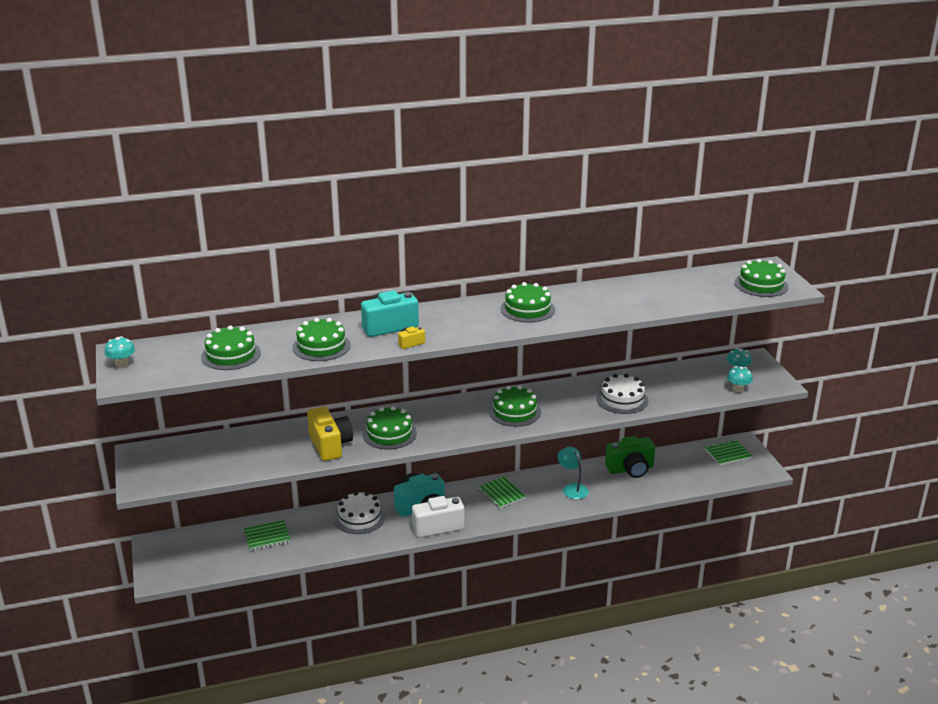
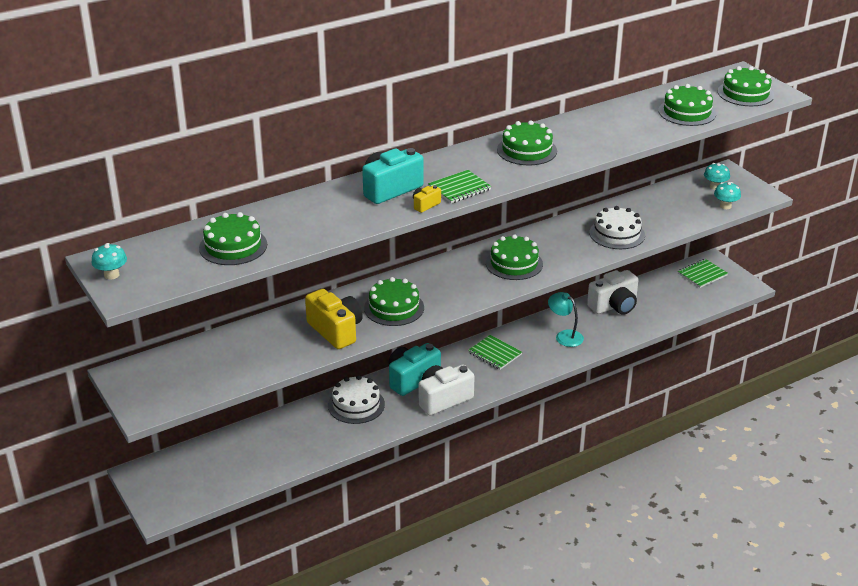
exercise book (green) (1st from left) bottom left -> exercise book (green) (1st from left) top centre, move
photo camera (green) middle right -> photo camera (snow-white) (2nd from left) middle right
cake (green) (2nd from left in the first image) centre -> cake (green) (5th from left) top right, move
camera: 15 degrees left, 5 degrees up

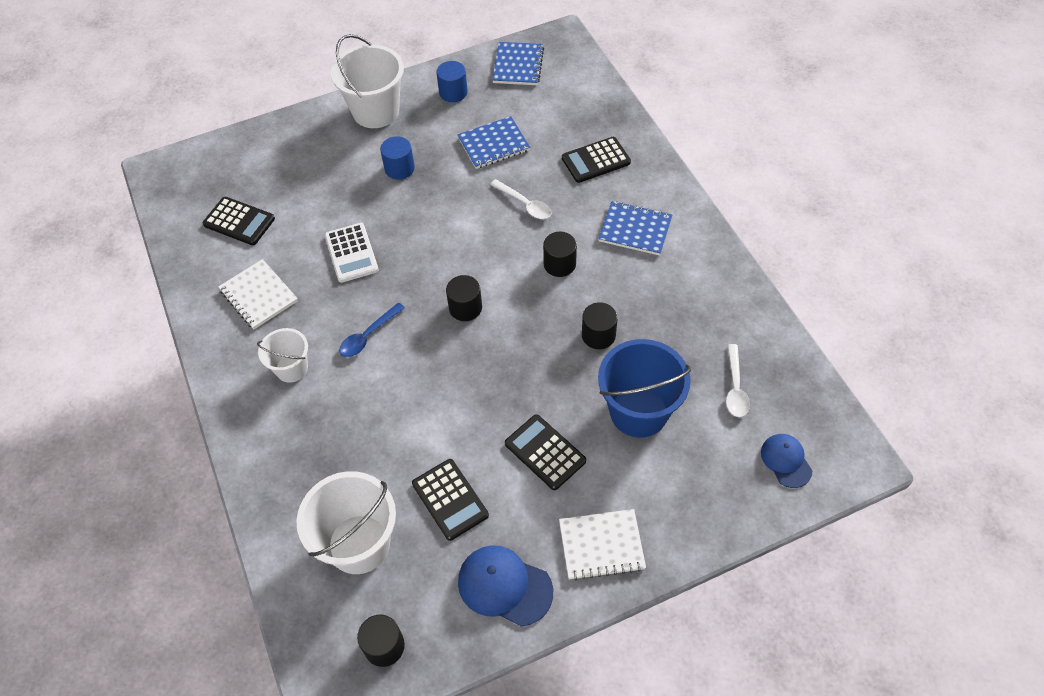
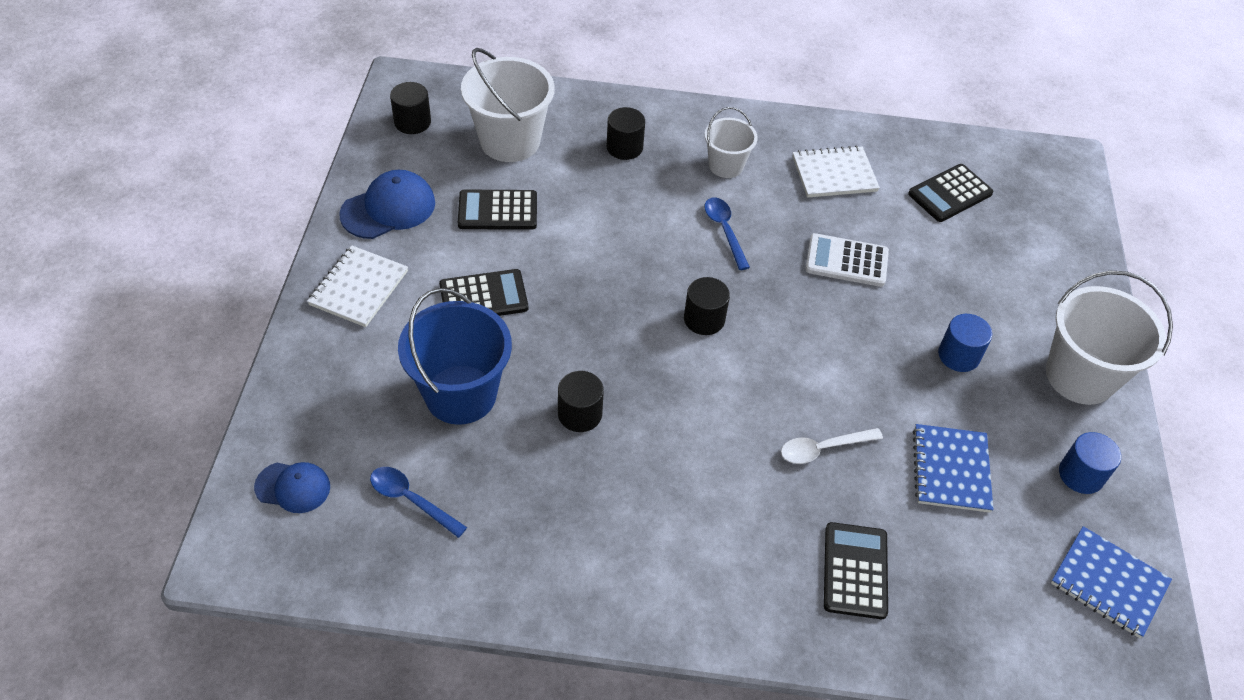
spoon (snow-white) (2nd from left) middle right -> spoon (blue) (1st from left) bottom centre
cylinder shape (black) (3rd from left) centre -> cylinder shape (black) (3rd from left) top centre, move
exercise book (blue) (3rd from left) top centre -> none
camera: 115 degrees right, 5 degrees down

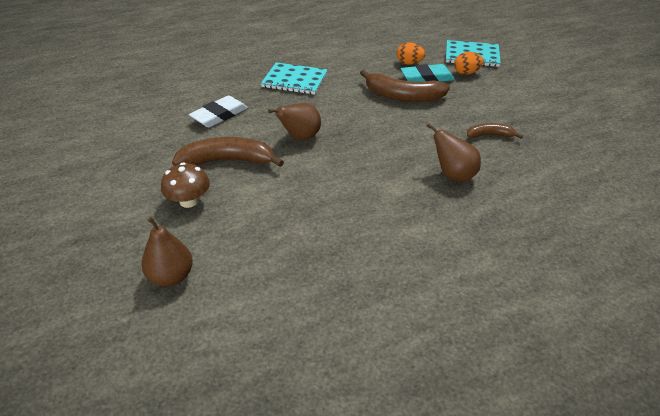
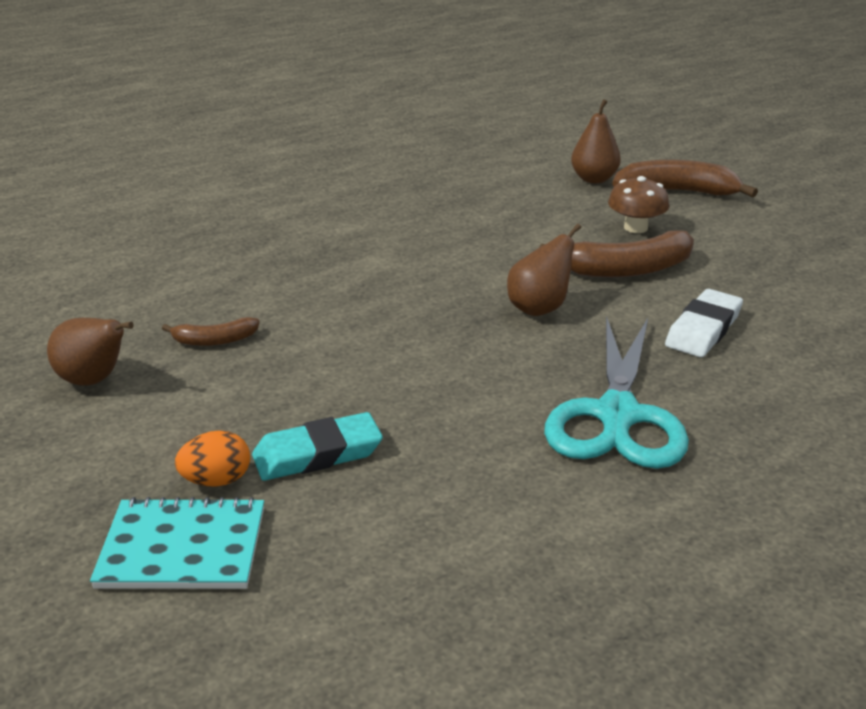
toy pear (dark brown) (3rd from left in the first image) middle right -> toy pear (dark brown) (1st from left) middle left, move
exercise book (teal) (1st from left) top centre -> shears (teal) middle right
toy banana (dark brown) (2nd from left in the first image) top centre -> toy banana (dark brown) (3rd from left) top right, move
egg (bright orange) (1st from left) top centre -> none
camera: 170 degrees right, 10 degrees down

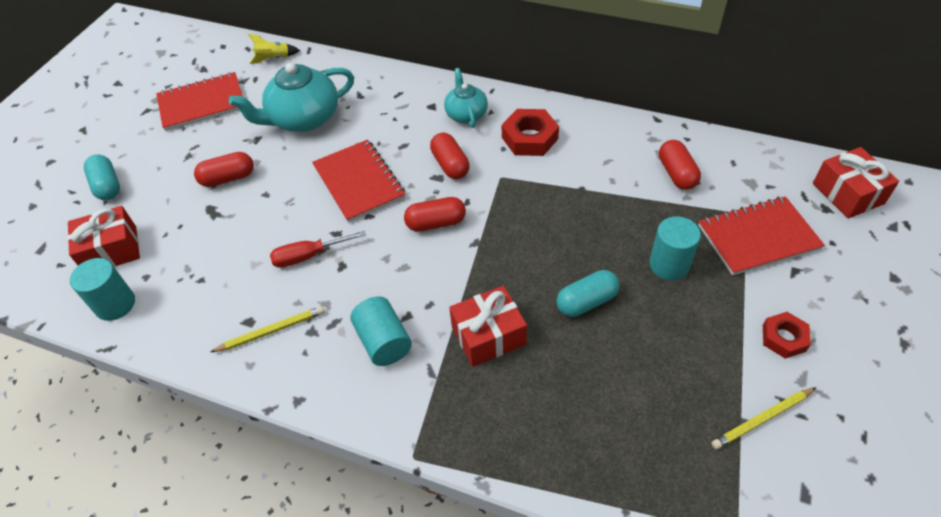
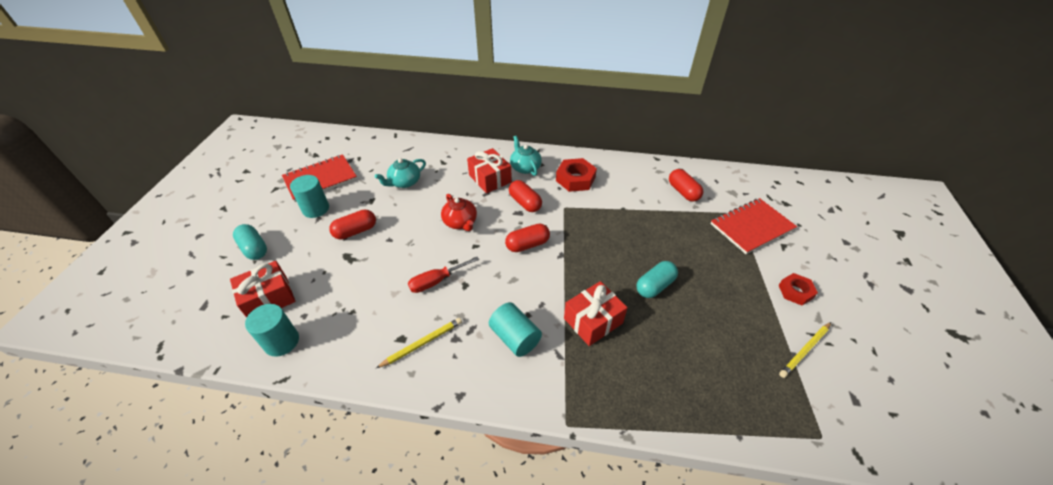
cylinder shape (teal) (3rd from left in the first image) middle right -> cylinder shape (teal) (2nd from left) middle left, move
teapot (teal) (1st from left) top left -> teapot (teal) (1st from left) centre, x0.59
exercise book (crimson) (2nd from left) centre -> teapot (crimson) centre
wrapped gift (crimson) (3rd from left in the first image) middle right -> wrapped gift (crimson) (2nd from left) centre, move
spaceship (golden) top left -> none
camera: 15 degrees left, 5 degrees down

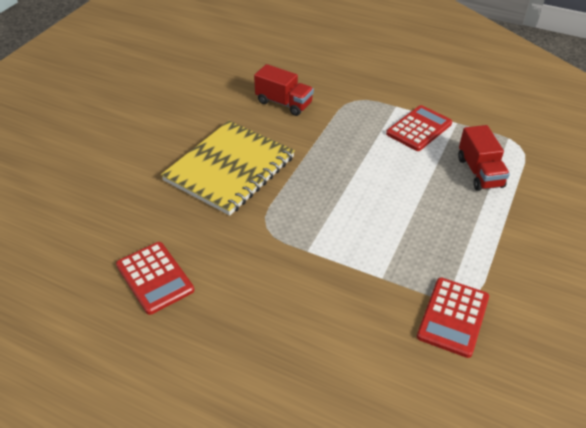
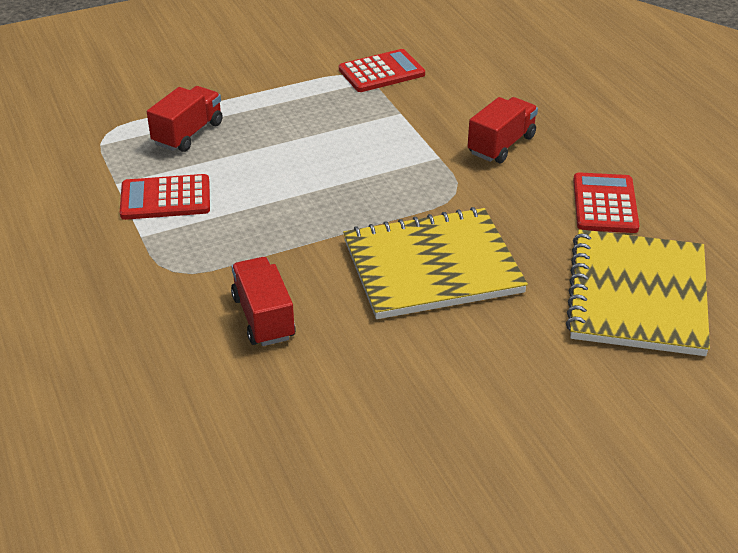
none -> toy truck (crimson) (3rd from left) top right
none -> exercise book (golden) (2nd from left) middle right
camera: 140 degrees left, 5 degrees down

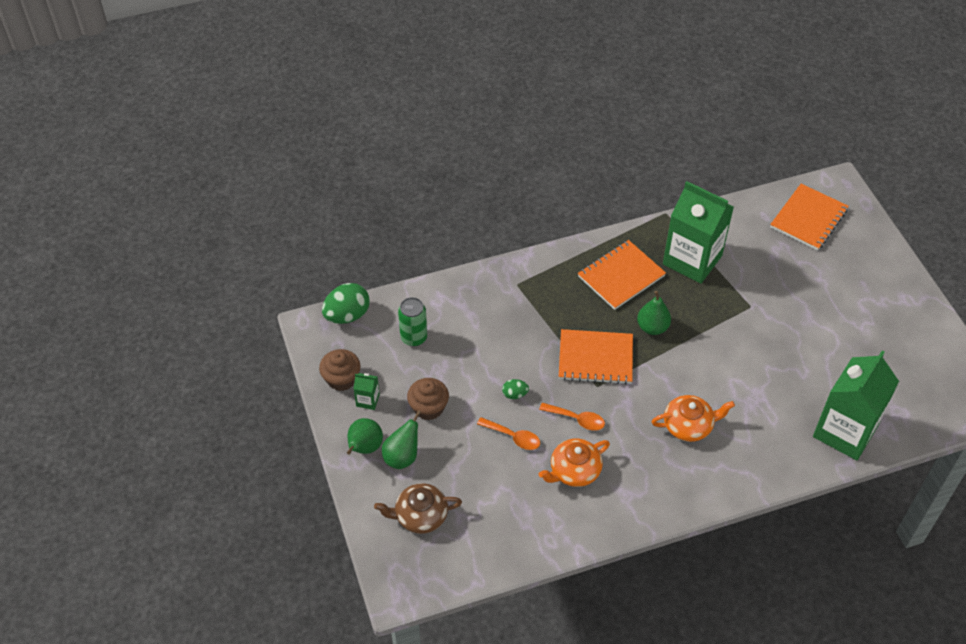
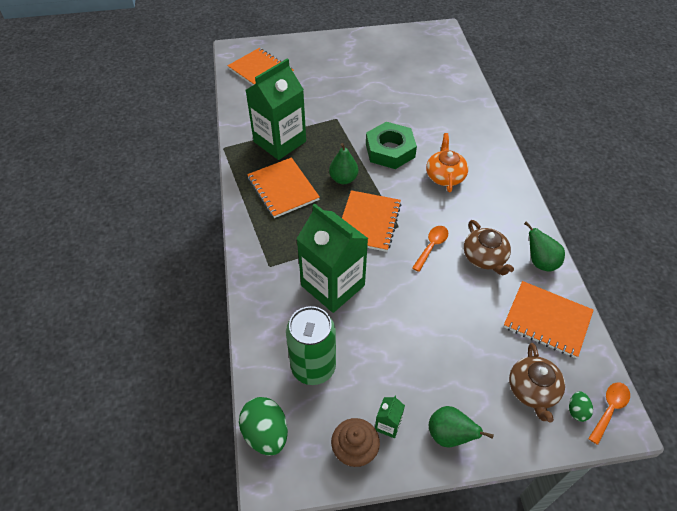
tin (green) centre -> tin (green) bottom centre, x1.53
carton (green) (3rd from left in the first image) middle right -> carton (green) (2nd from left) centre, move
none -> hex nut (green) top centre
teapot (bright orange) (1st from left) bottom centre -> teapot (dark brown) (1st from left) middle right
none -> exercise book (bright orange) (4th from left) middle right
toy pear (green) (2nd from left in the first image) bottom centre -> toy pear (green) (3rd from left) middle right, move
egg (green) (2nd from left) centre -> egg (green) (2nd from left) bottom right, move
spoon (bright orange) (1st from left in the first image) bottom centre -> spoon (bright orange) (2nd from left) bottom right, move
muffin (dark brown) (2nd from left) centre -> none
camera: 80 degrees left, 0 degrees up

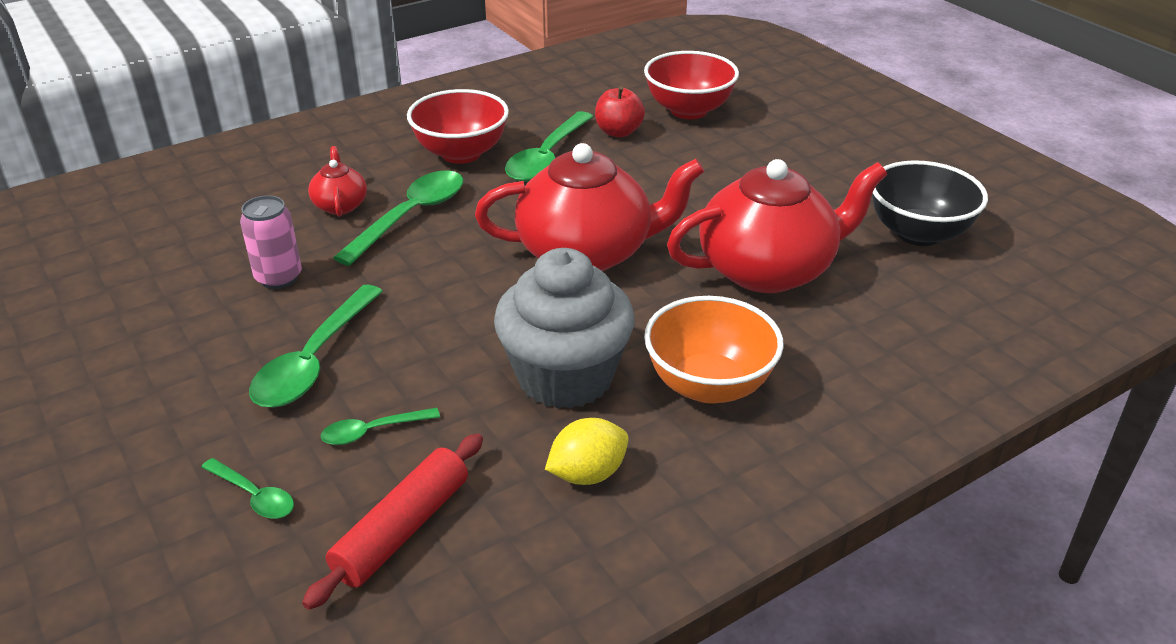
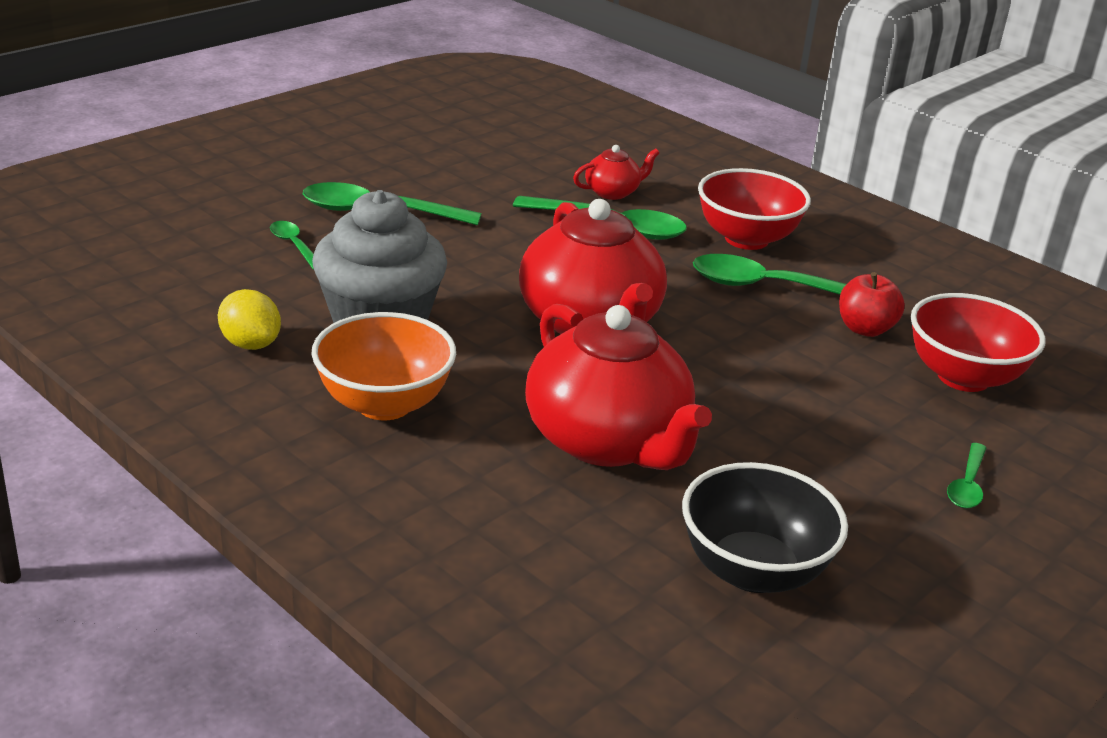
spoon (green) (1st from left in the first image) bottom left -> spoon (green) (5th from left) middle right, move
tin (rosy) middle left -> none
rolling pin (crimson) bottom centre -> none
camera: 75 degrees right, 5 degrees down

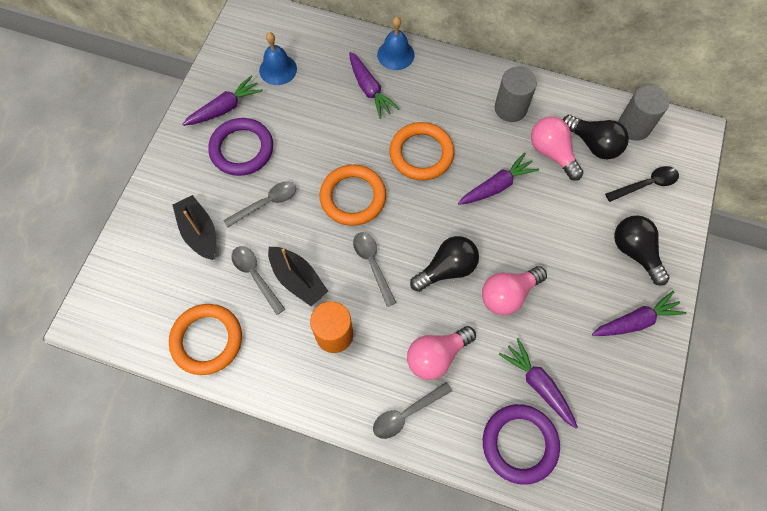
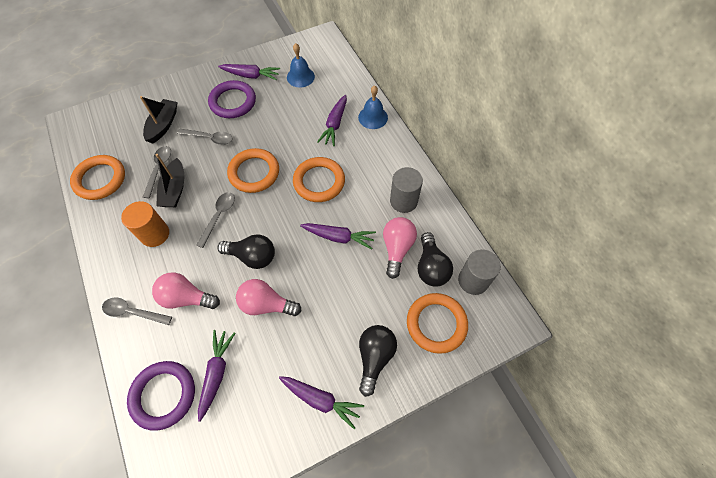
spoon (black) middle right -> torus (bright orange) (4th from left) bottom centre
camera: 45 degrees right, 5 degrees down

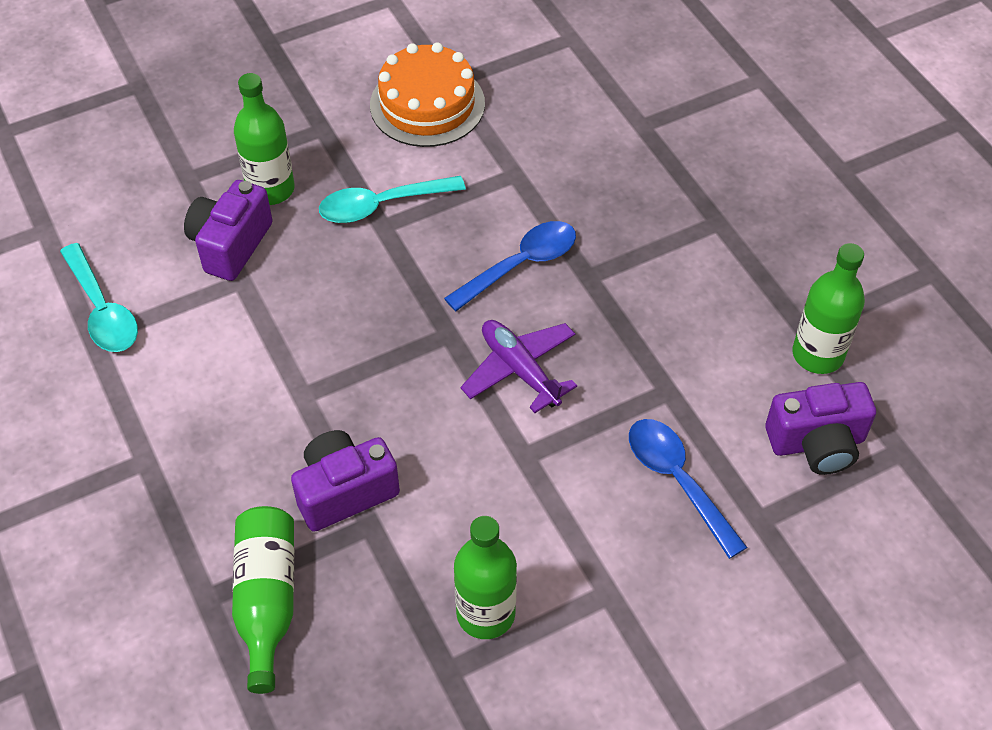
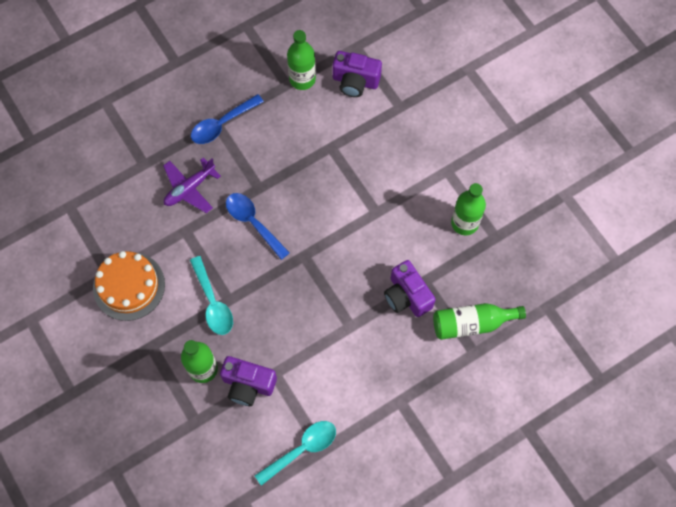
toy plane (royal purple) centre -> toy plane (royal purple) middle left, move
spoon (blue) (2nd from left in the first image) bottom right -> spoon (blue) (1st from left) top centre, move
photo camera (royal purple) (3rd from left in the first image) middle right -> photo camera (royal purple) (2nd from left) top centre, 120 degrees clockwise
camera: 95 degrees left, 15 degrees up

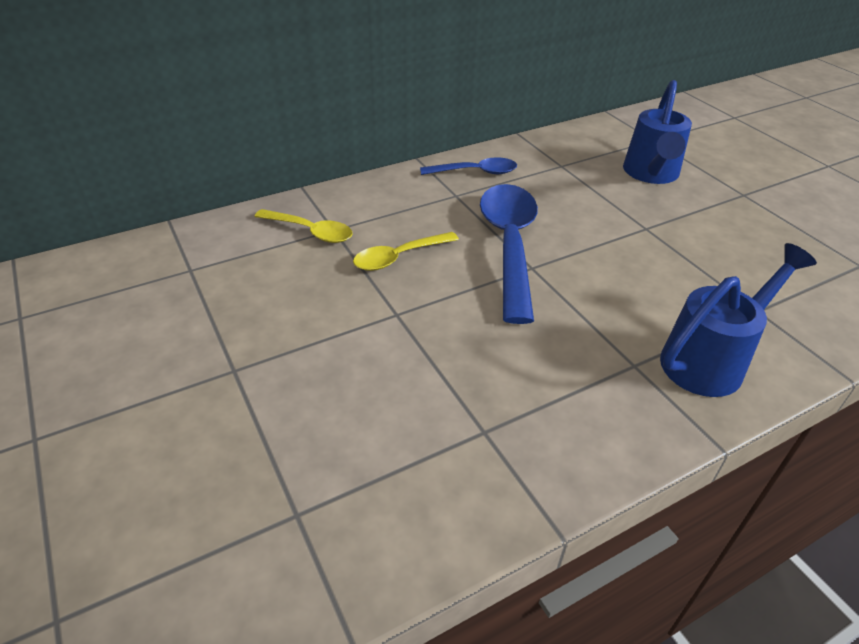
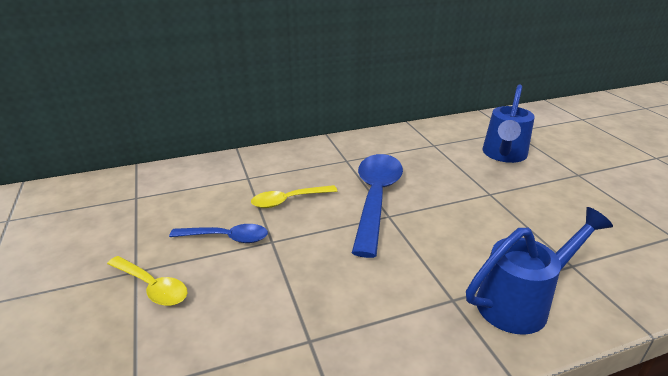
spoon (golden) (1st from left) centre -> spoon (golden) (1st from left) bottom left, move
spoon (blue) (1st from left) top centre -> spoon (blue) (1st from left) middle left, move
camera: 10 degrees right, 10 degrees down

